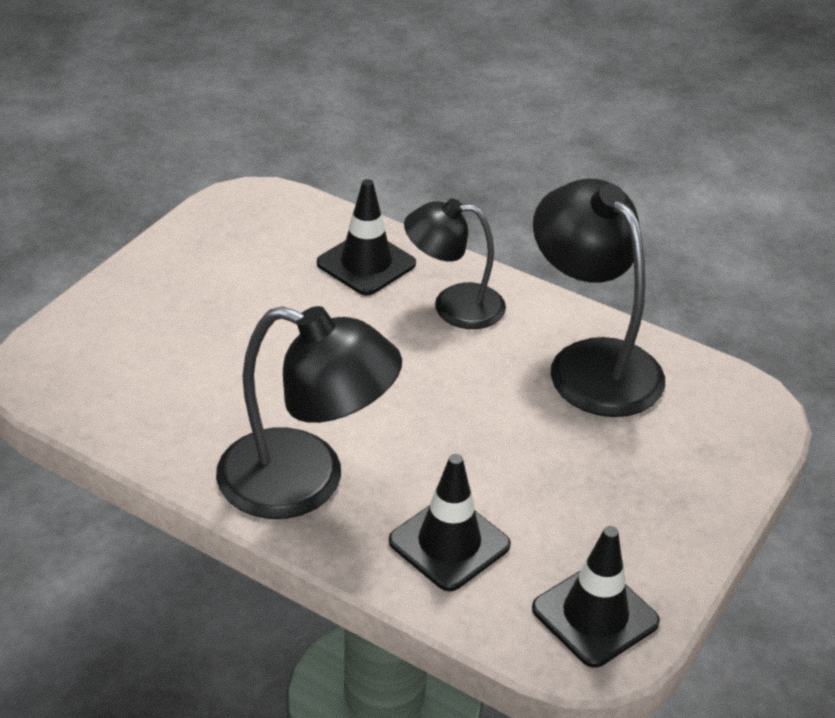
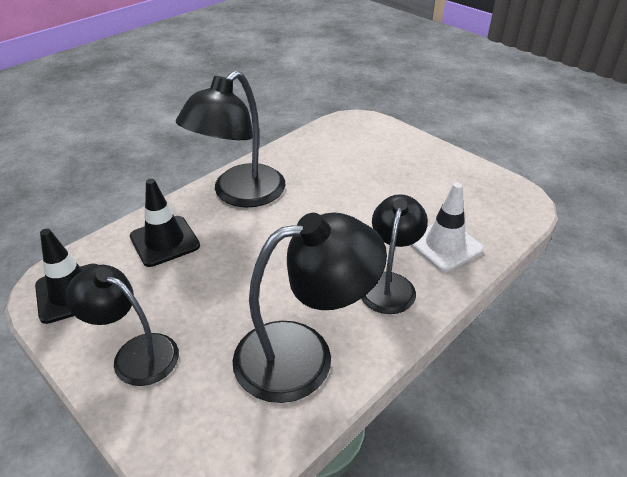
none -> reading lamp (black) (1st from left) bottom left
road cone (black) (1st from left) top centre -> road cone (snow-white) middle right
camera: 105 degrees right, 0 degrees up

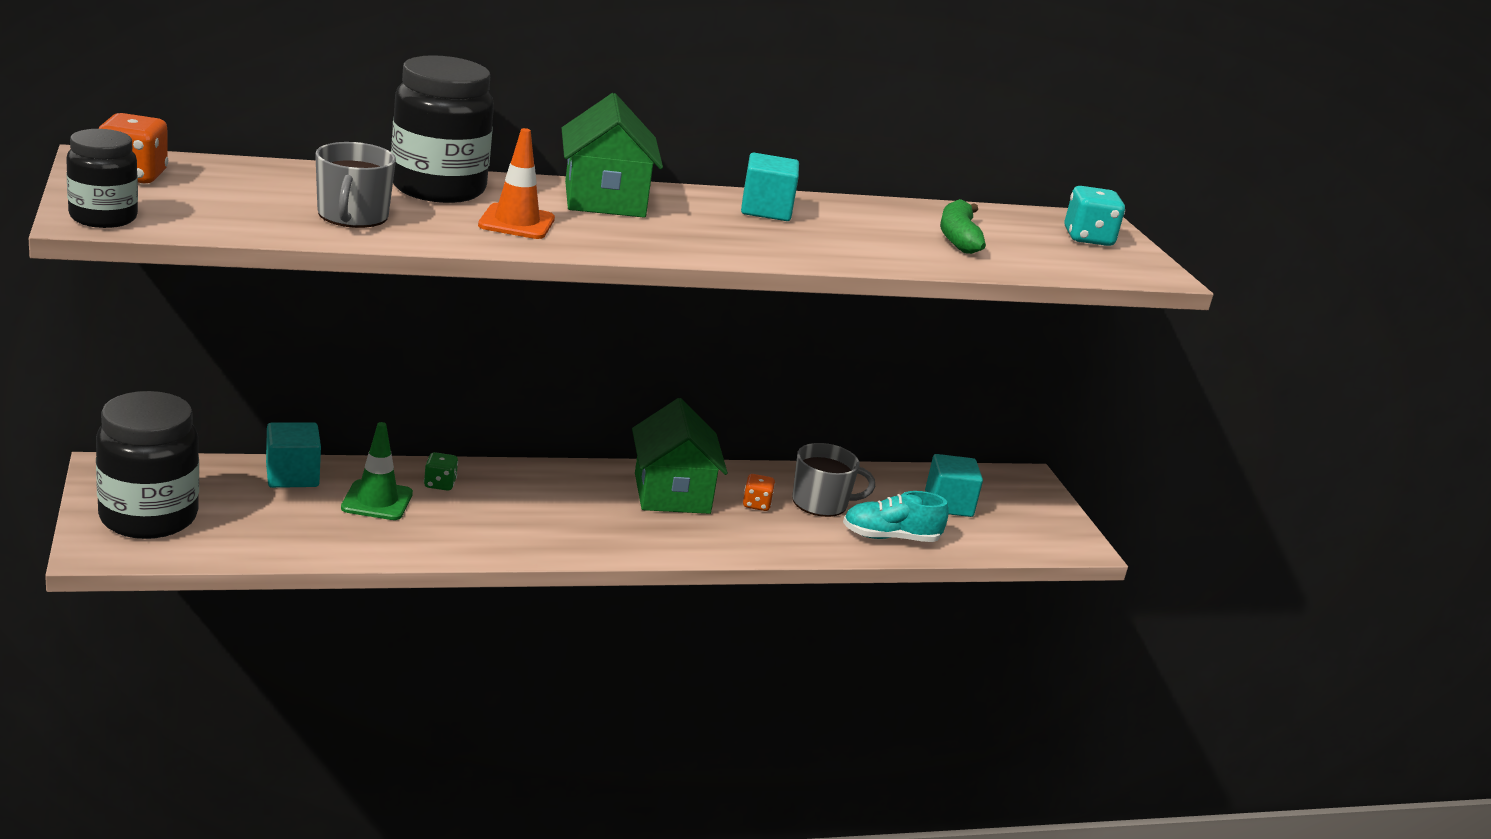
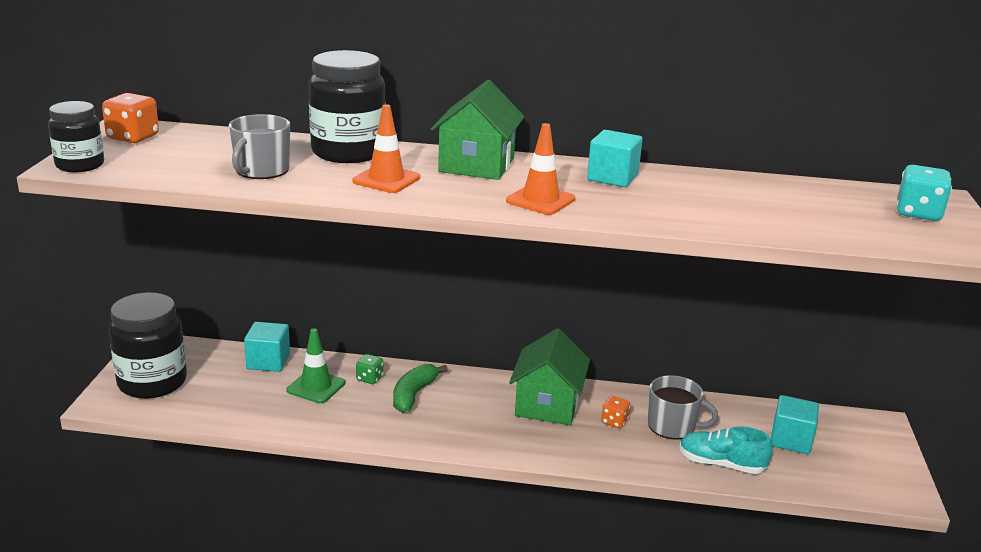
toy banana (green) top centre -> toy banana (green) bottom centre, move
none -> road cone (bright orange) (2nd from left) top centre
camera: 25 degrees right, 0 degrees up

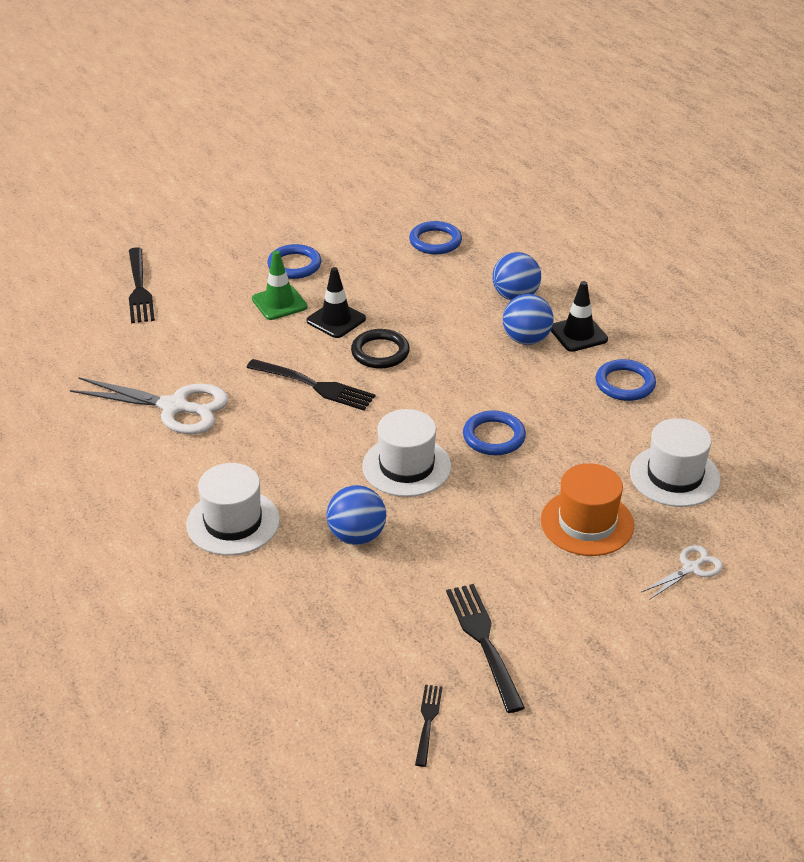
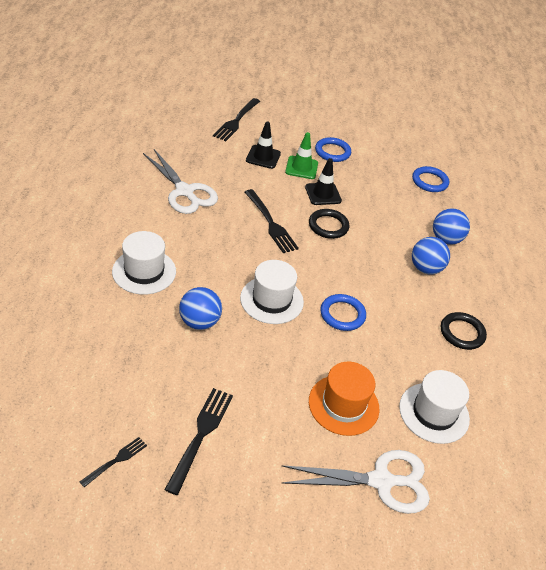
road cone (black) (2nd from left in the first image) middle right -> road cone (black) (1st from left) top centre, move
shears (snow-white) (2nd from left) middle right -> shears (snow-white) (2nd from left) bottom centre, x1.94
torus (blue) (4th from left) middle right -> torus (black) (2nd from left) middle right
camera: 30 degrees right, 5 degrees up

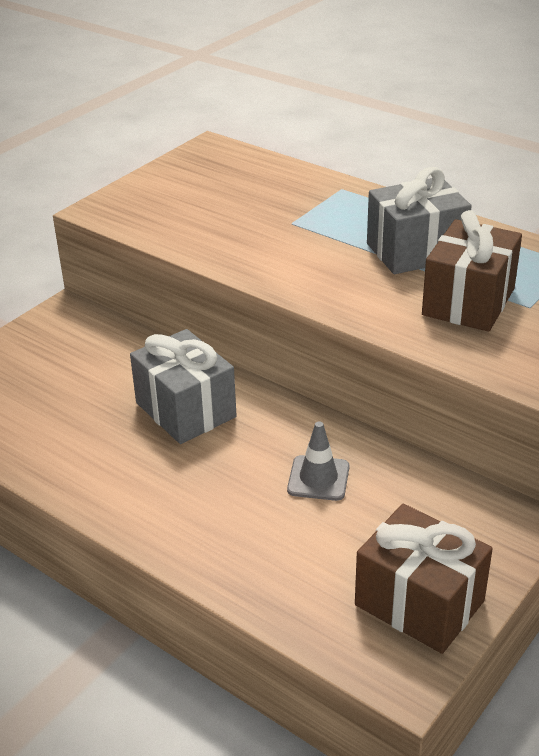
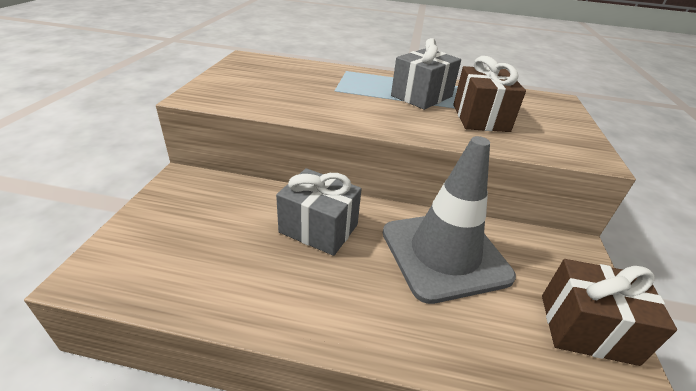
road cone (gray) centre, x2.49
camera: 30 degrees left, 0 degrees up

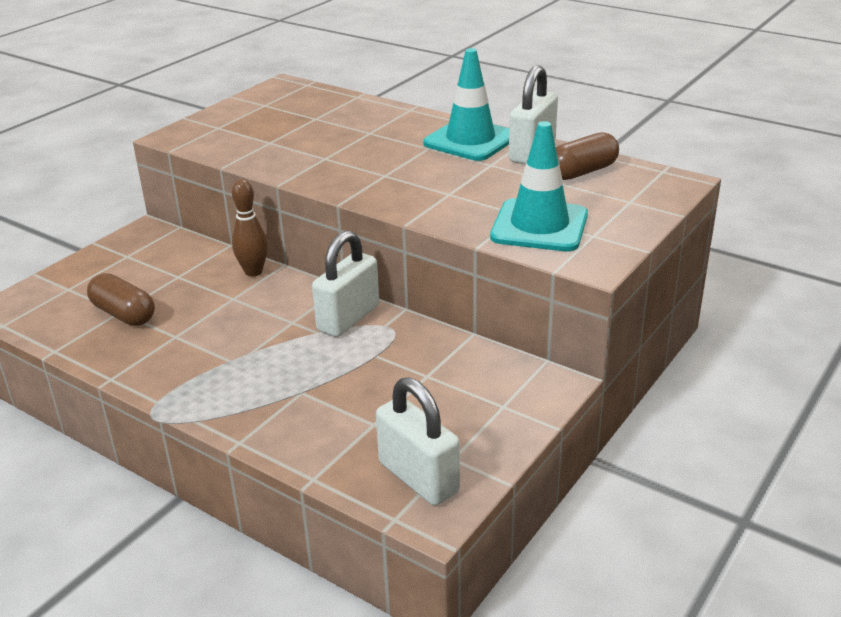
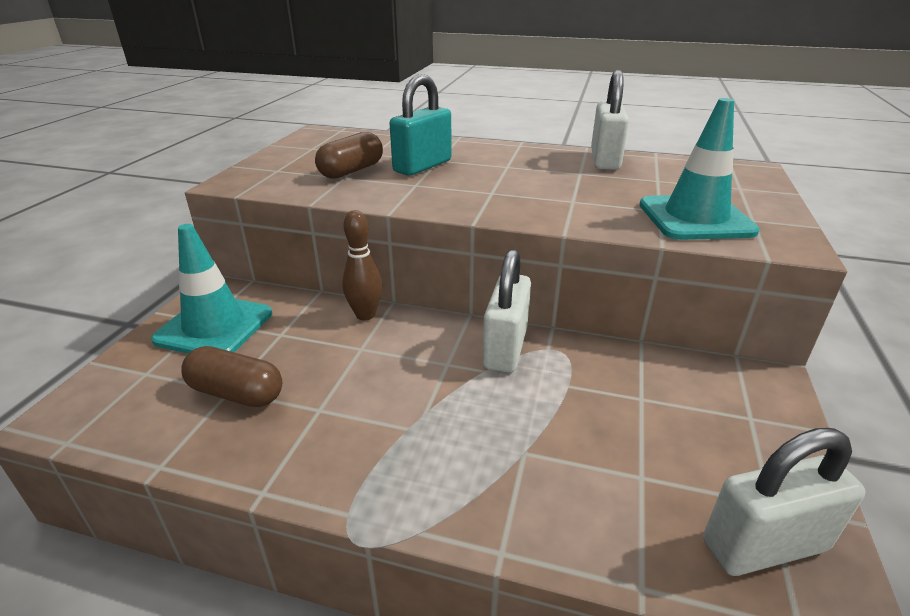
road cone (teal) (1st from left) top centre -> road cone (teal) (1st from left) middle left, move
pill (dark brown) (2nd from left) top right -> pill (dark brown) (2nd from left) top centre, move
none -> padlock (teal) top centre
padlock (snow-white) (2nd from left in the first image) bottom centre -> padlock (snow-white) (3rd from left) bottom right, 45 degrees counterclockwise
camera: 20 degrees left, 0 degrees up

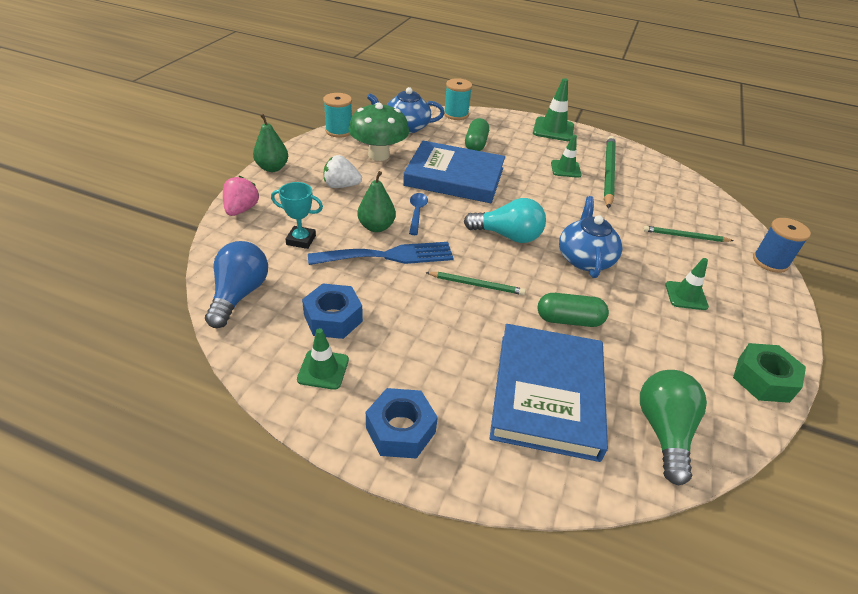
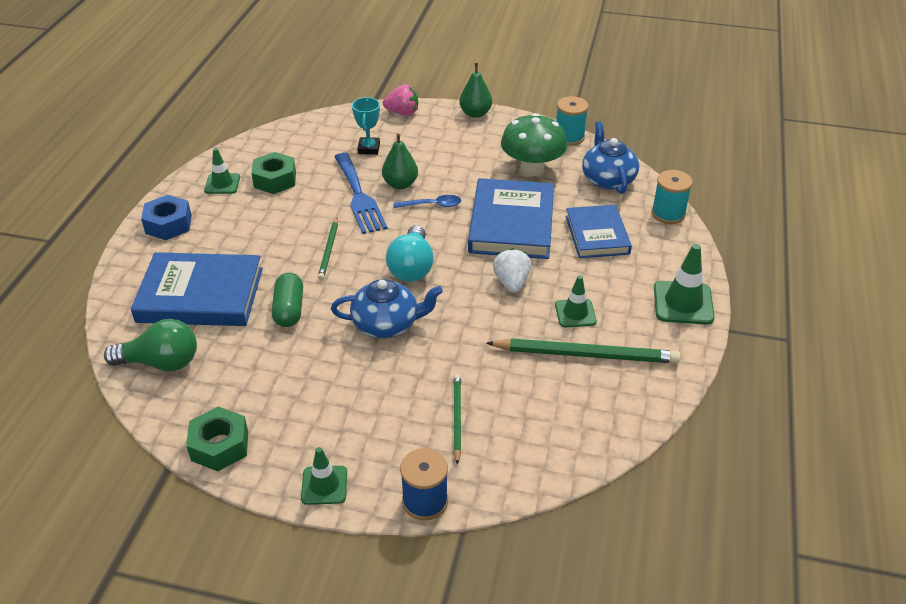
hex nut (blue) (1st from left) centre -> hex nut (green) (2nd from left) top left
road cone (green) (4th from left in the first image) middle right -> road cone (green) (2nd from left) bottom centre, move
berry (snow-white) top centre -> berry (snow-white) centre, move
pill (green) (1st from left) top centre -> hardback (blue) (3rd from left) centre
light bulb (blue) middle left -> none
camera: 85 degrees right, 0 degrees up

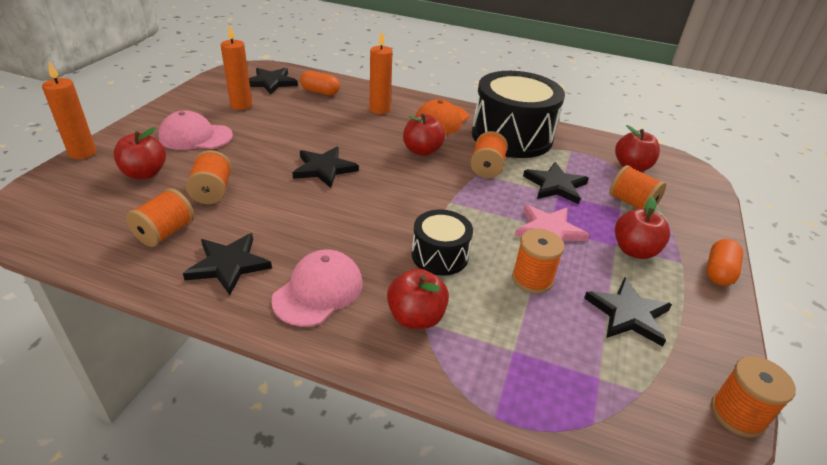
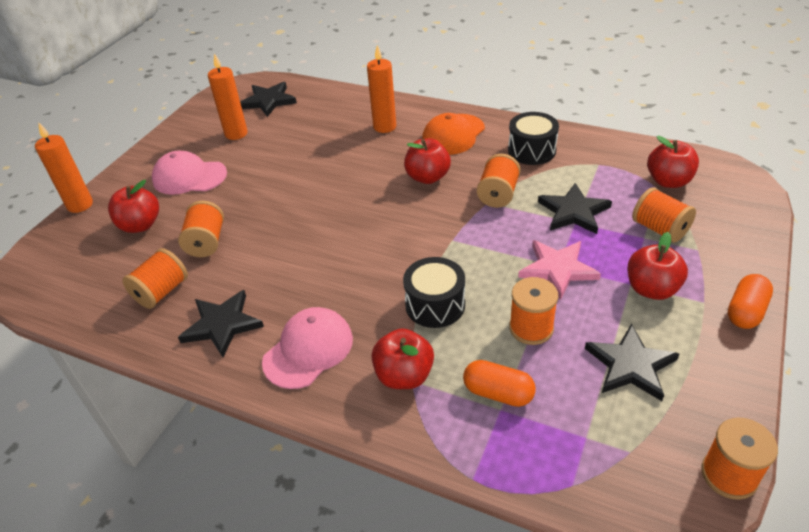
pill (bright orange) (1st from left) top centre -> pill (bright orange) (1st from left) bottom centre, move
drum (black) (2nd from left) top centre, x0.52
star (black) (3rd from left) centre -> none
camera: 10 degrees right, 5 degrees up

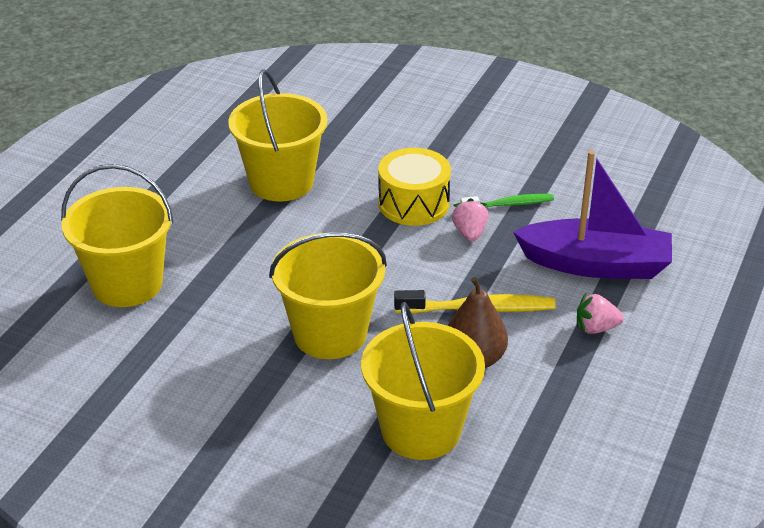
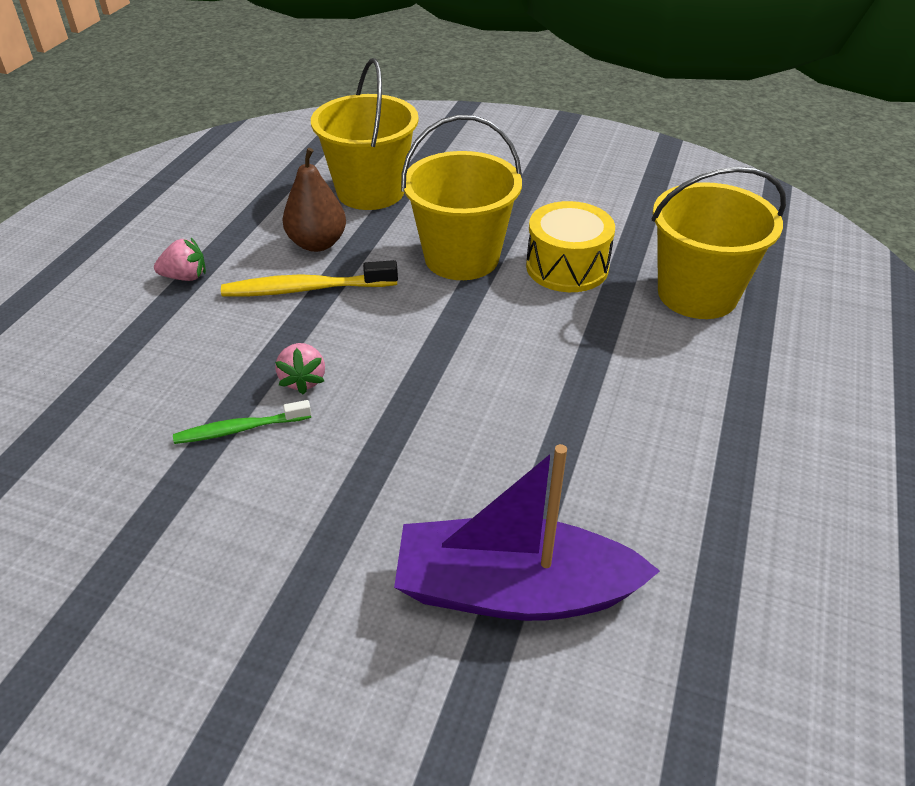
boat (royal purple) middle right -> boat (royal purple) bottom centre, move
drum (golden) centre -> drum (golden) top centre, move
pail (golden) (2nd from left) top centre -> none
camera: 175 degrees right, 5 degrees up

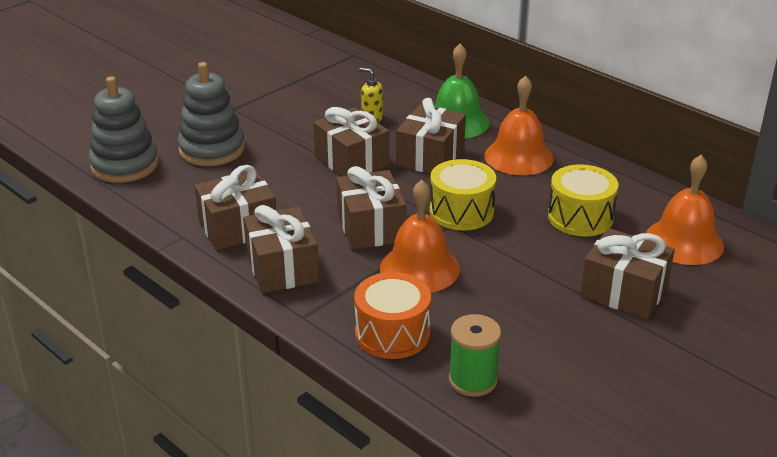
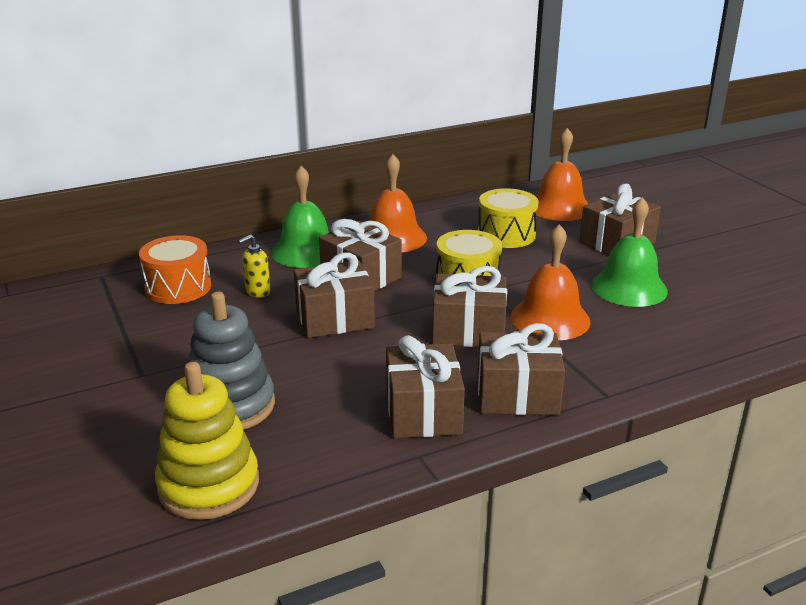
drum (bright orange) bottom centre -> drum (bright orange) middle left, move
stacking toy (gray) (1st from left) top left -> stacking toy (golden) bottom left
none -> bell (green) (2nd from left) middle right
bobbin (green) bottom centre -> none
camera: 70 degrees left, 5 degrees down

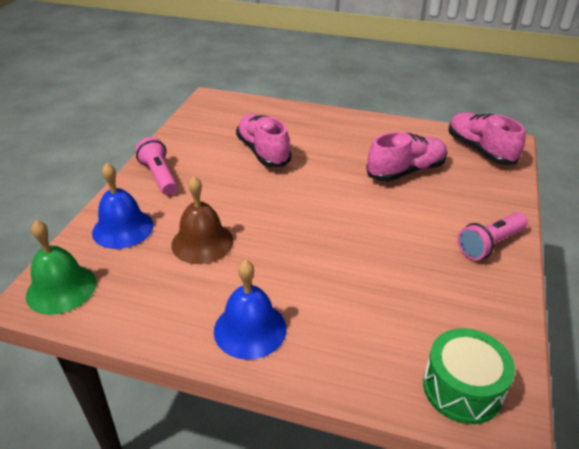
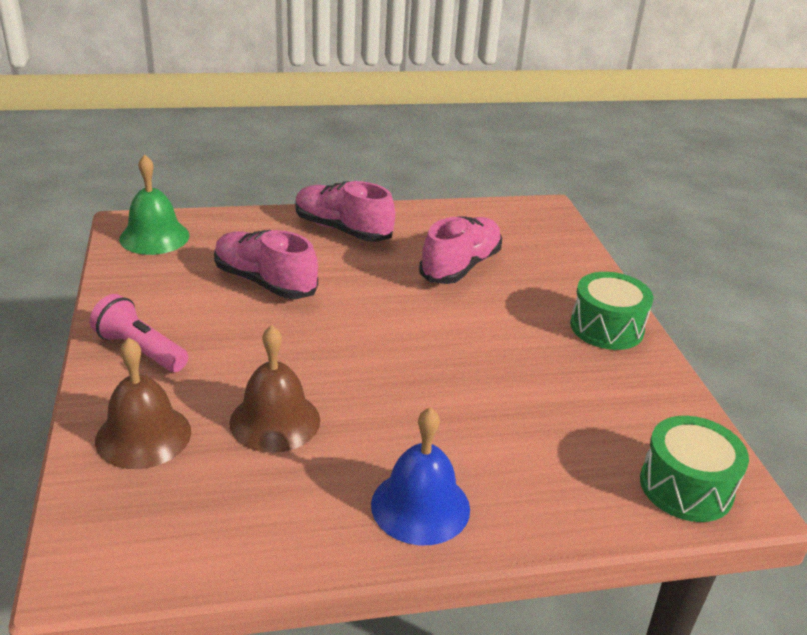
bell (blue) (1st from left) middle left -> bell (dark brown) (1st from left) middle left
bell (green) middle left -> bell (green) top left, move
shoe (rosy) (3rd from left in the first image) top right -> shoe (rosy) (2nd from left) top centre, move
flashlight (rosy) (2nd from left) middle right -> drum (green) (1st from left) middle right
camera: 30 degrees left, 5 degrees down

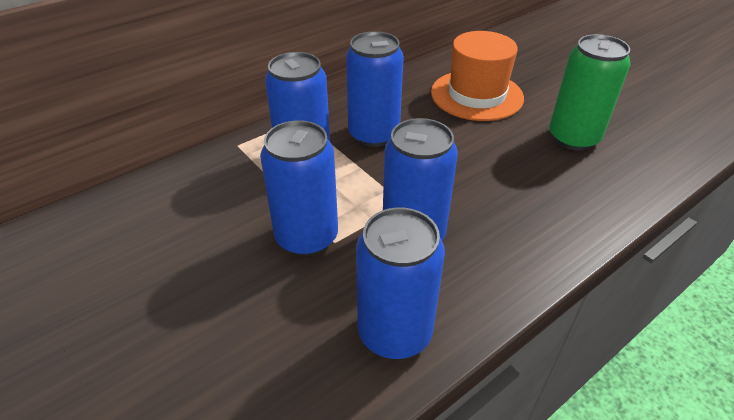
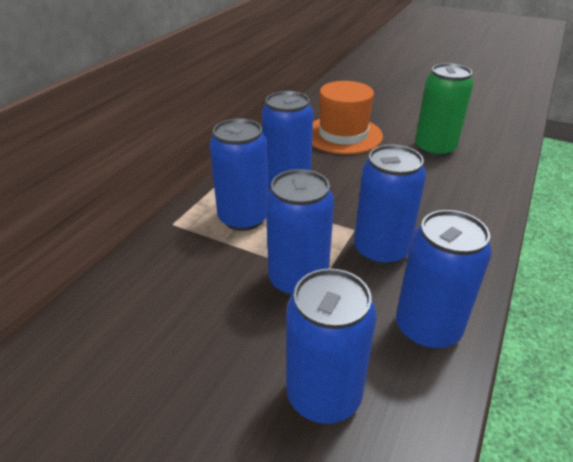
none -> tin (blue) (4th from left) bottom centre
camera: 25 degrees left, 5 degrees down

